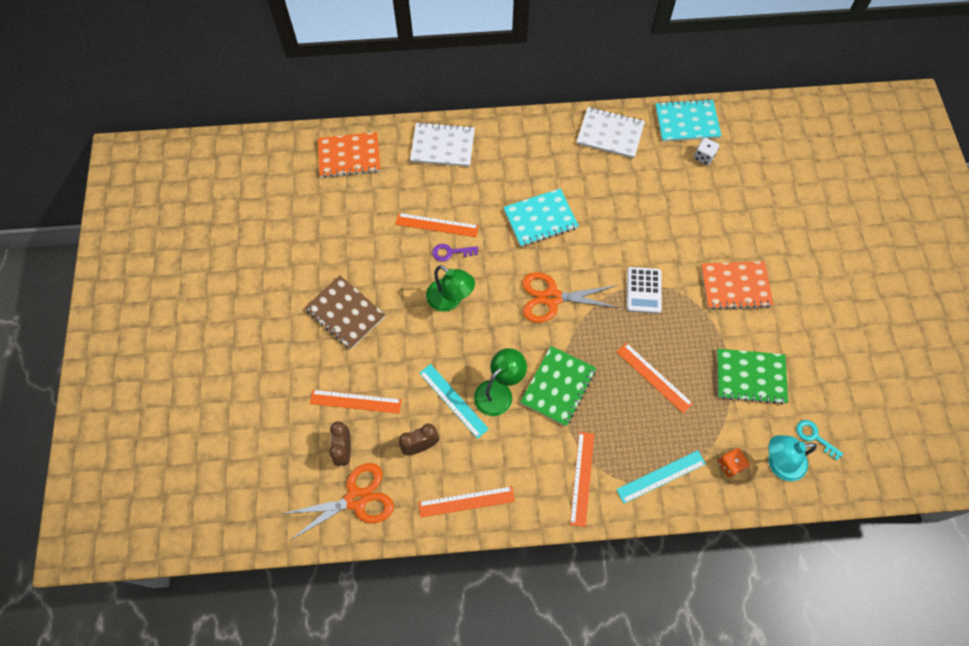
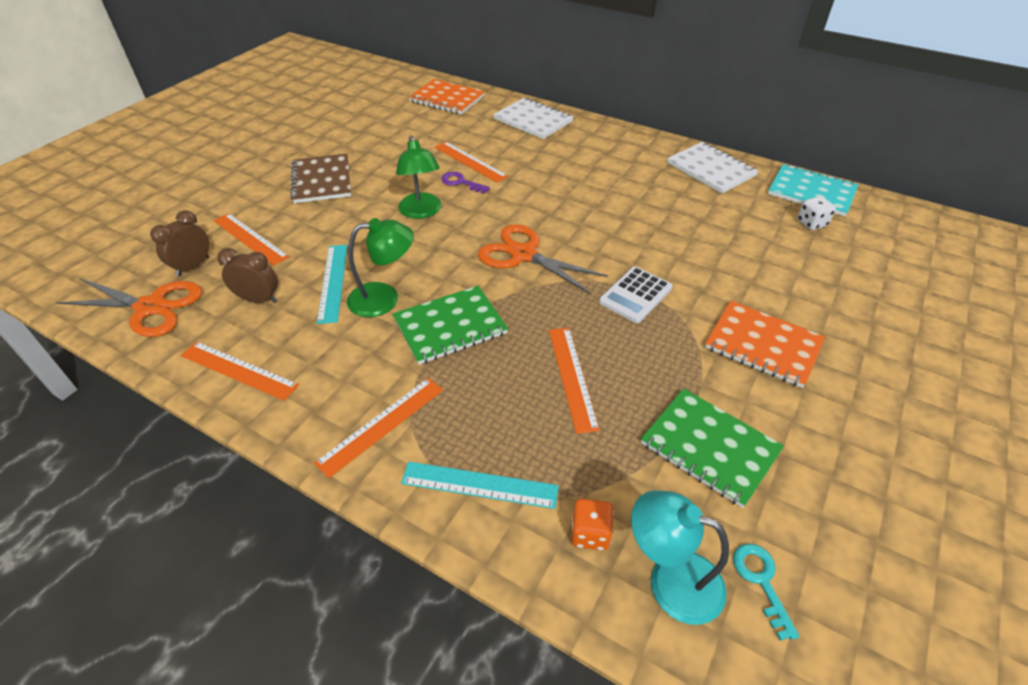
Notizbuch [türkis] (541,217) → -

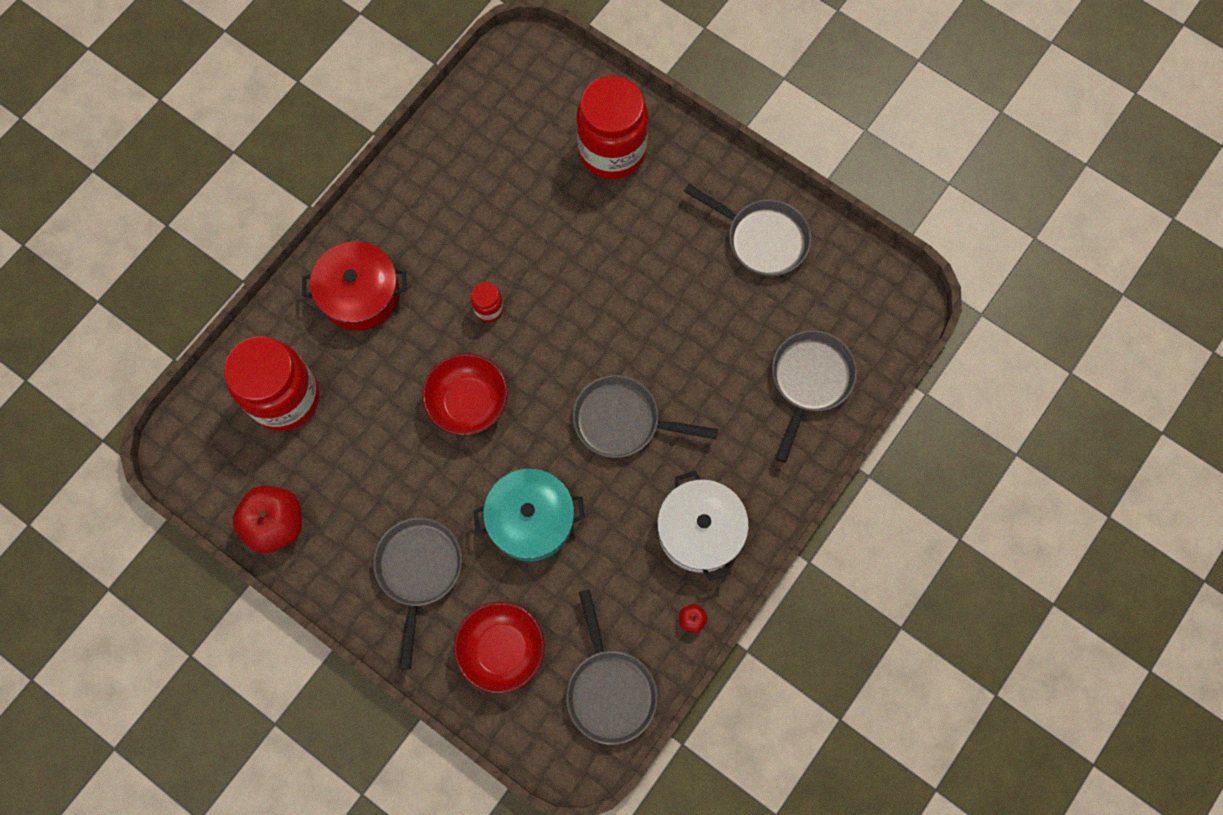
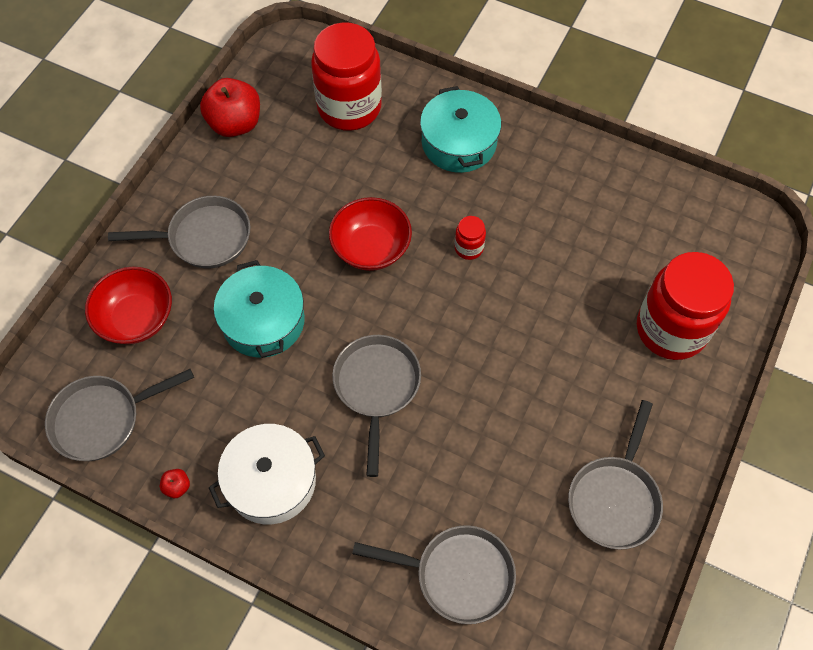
Kochtopf [rot] (354,286) → Kochtopf [türkis] (460,129)

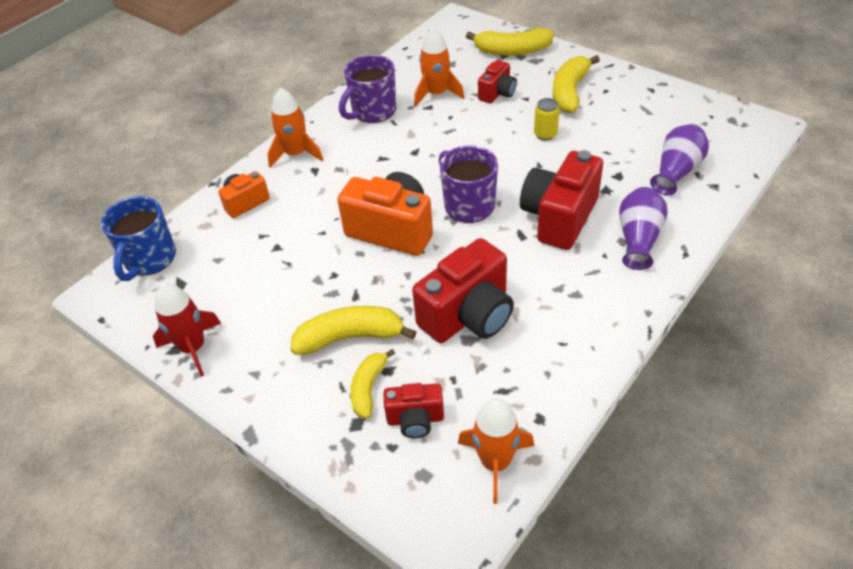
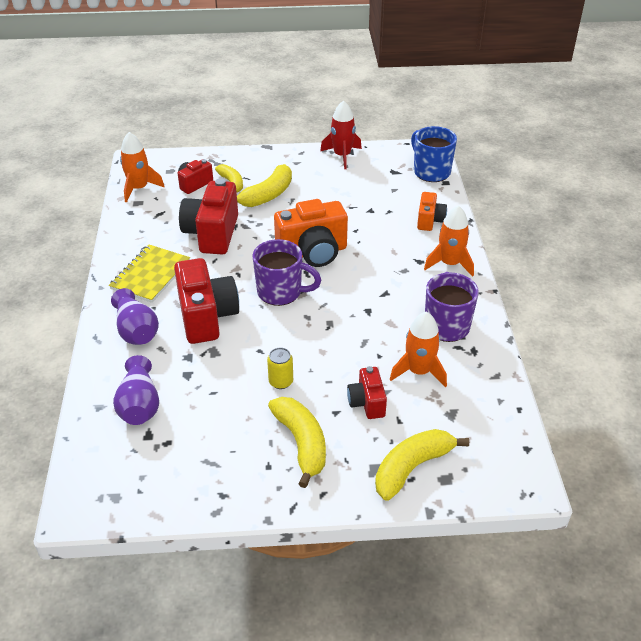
- → Notizbuch [gelb] (149,274)

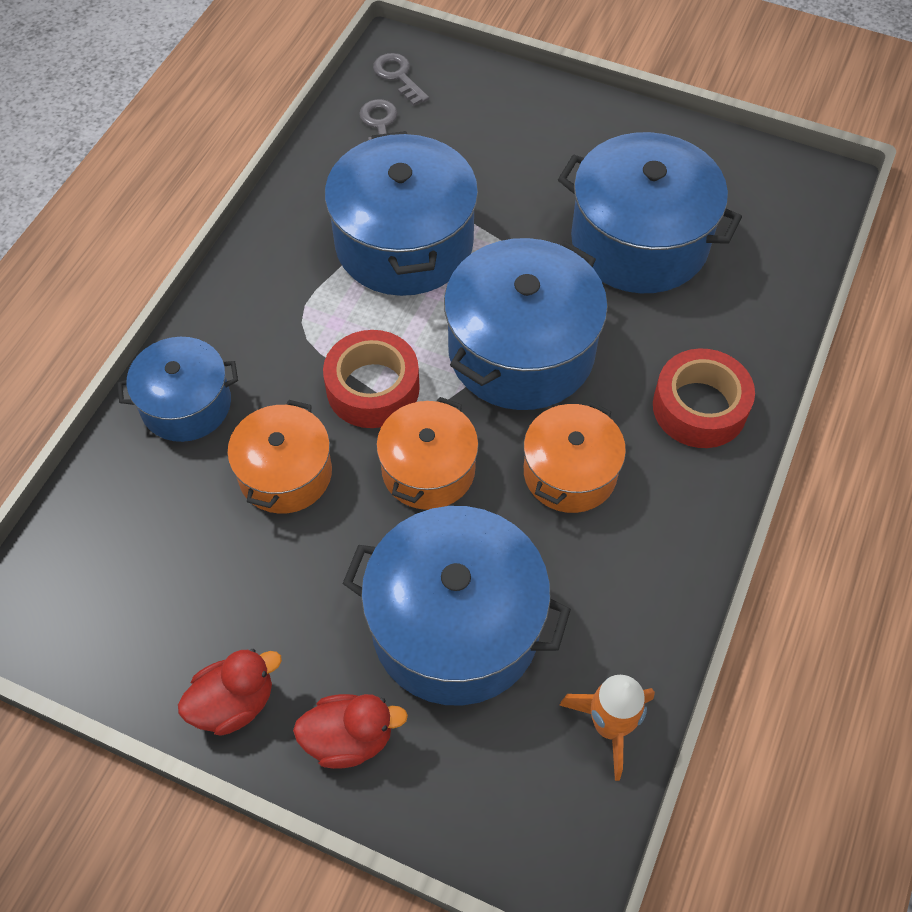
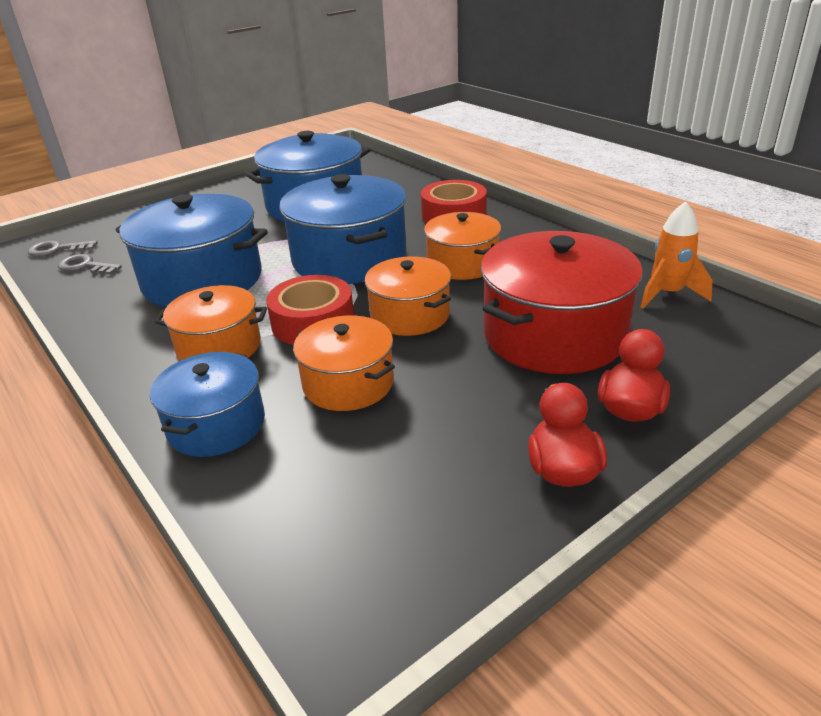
Kochtopf [blau] (457,606) → Kochtopf [rot] (562,302)
- → Kochtopf [orange] (211,323)

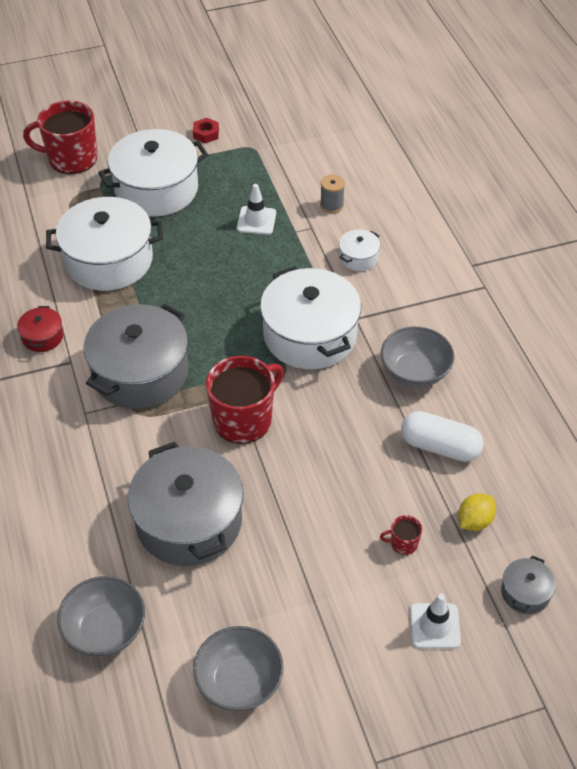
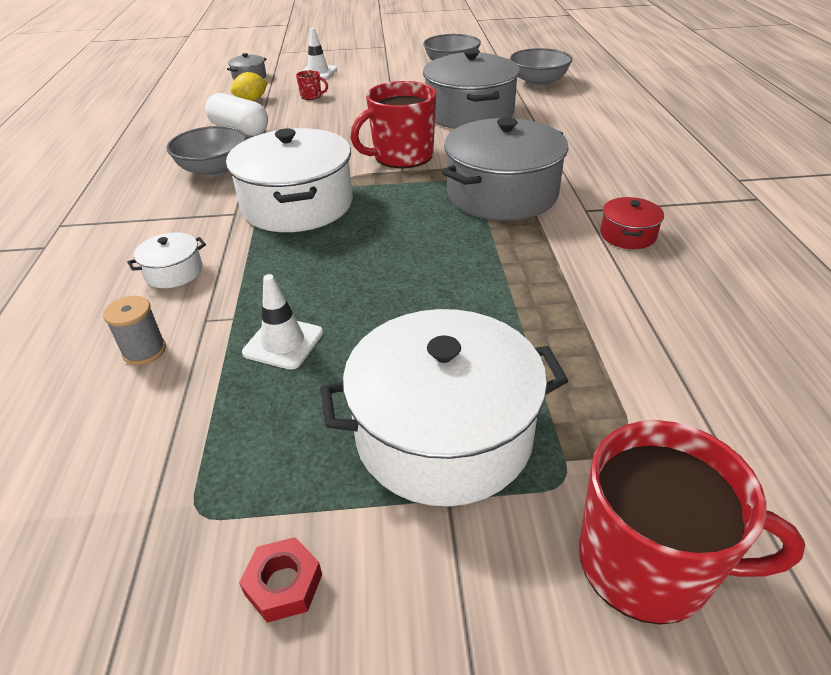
Kochtopf [weiß] (104,244) → -

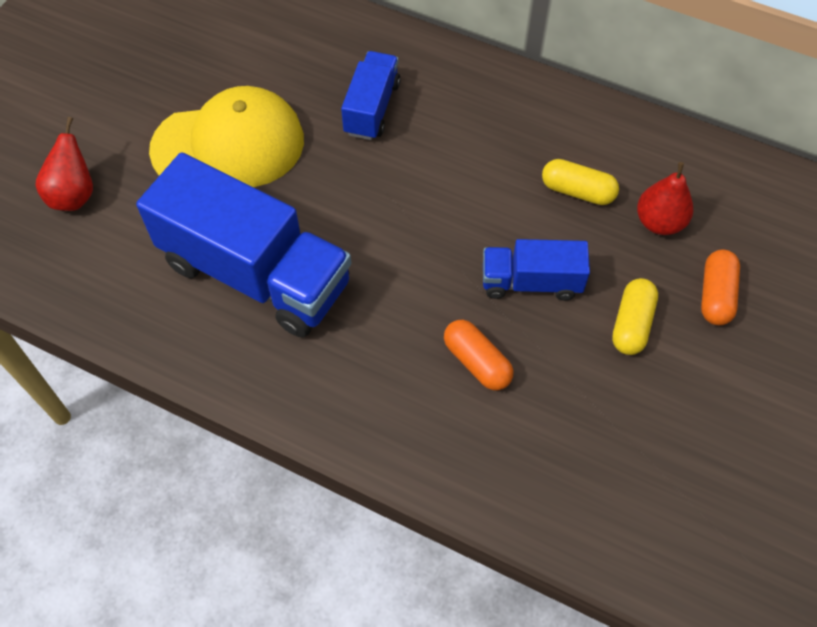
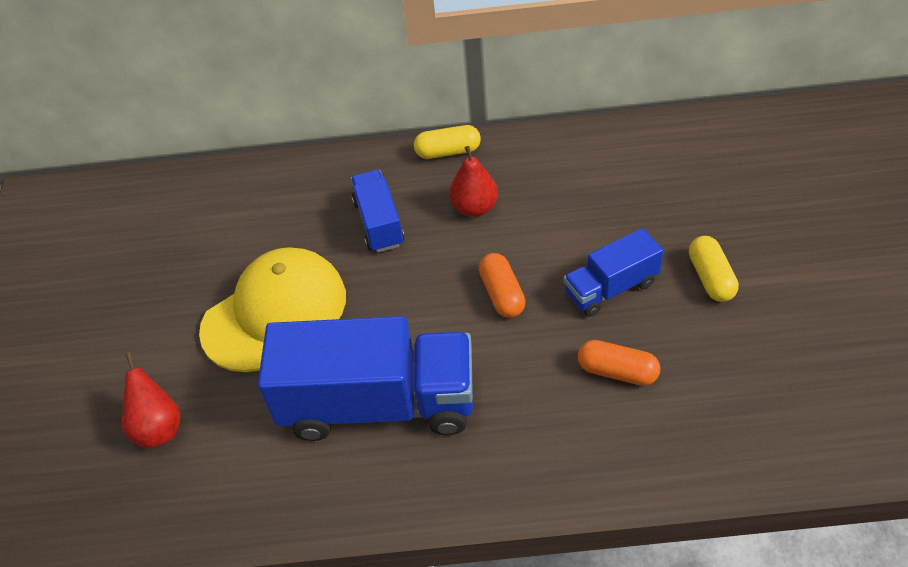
Kapsel [gelb] (580,182) → Kapsel [gelb] (447,142), moved
Birne [rot] (665,198) → Birne [rot] (473,181), moved
Kapsel [orange] (720,287) → Kapsel [orange] (502,285), moved

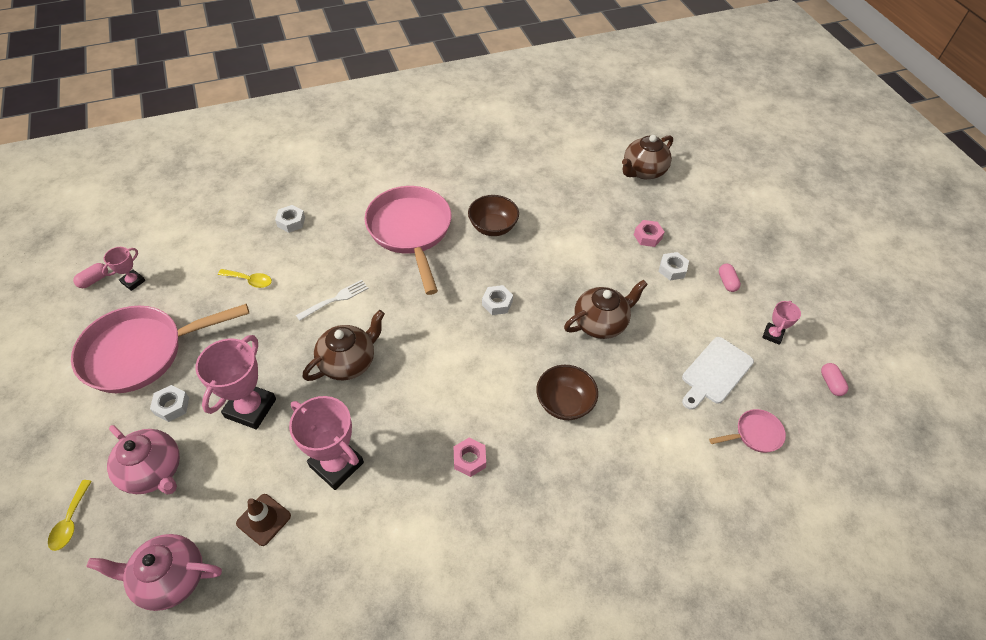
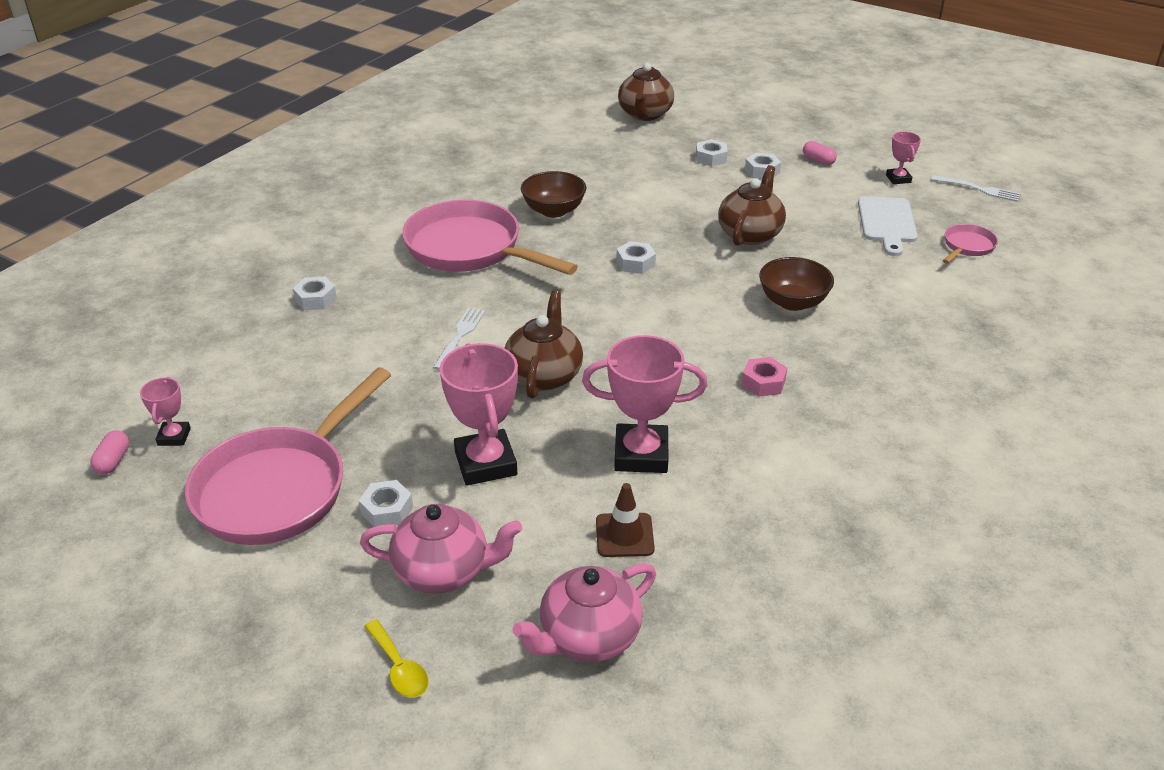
Löffel [gelb] (245,278) → -
Sechskantmutter [rosa] (649,233) → Sechskantmutter [weiß] (712,152)
Kapsel [rosa] (834,379) → Gabel [weiß] (976,188)

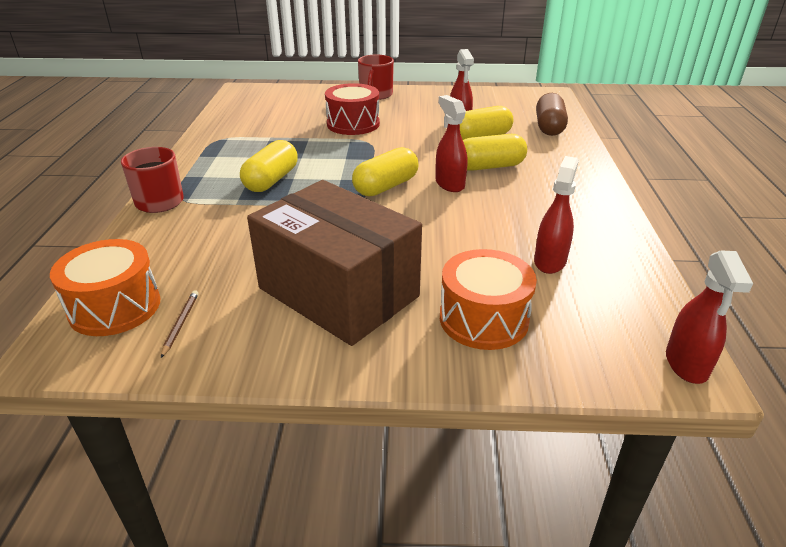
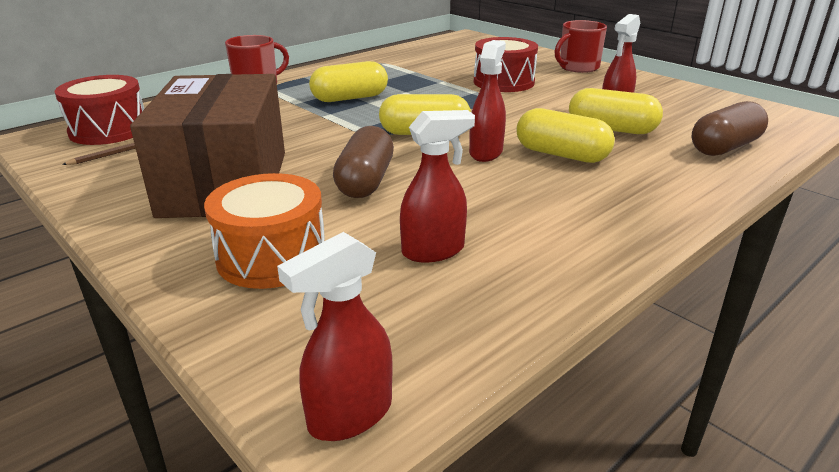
Trommel [orange] (105,287) → Trommel [rot] (99,110)
- → Kapsel [braun] (363,162)

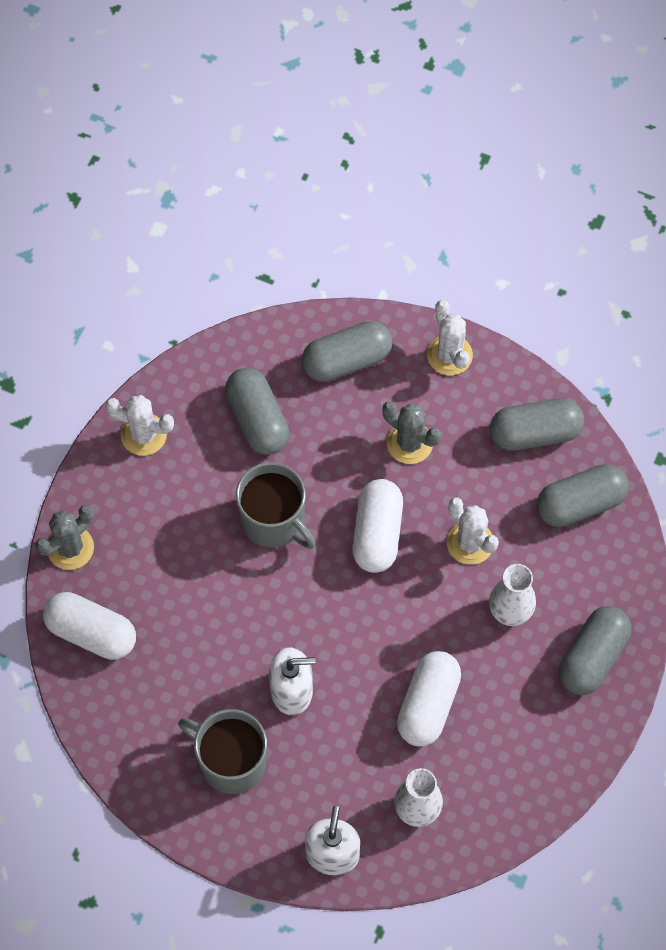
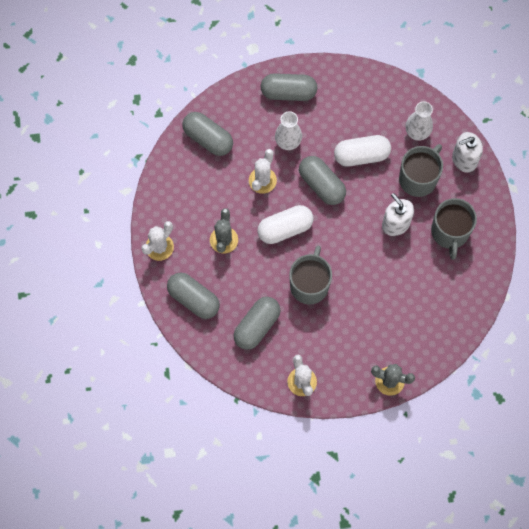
Kapsel [weiß] (89,626) → -
Kapsel [grau] (537,424) → Kapsel [grau] (322,180), moved
- → Tasse [grau] (421,170)

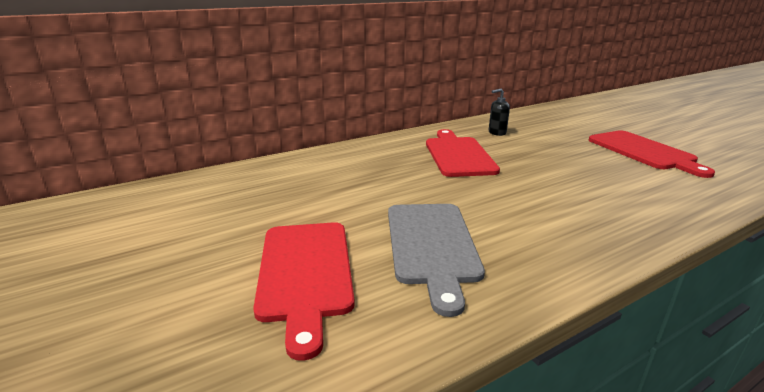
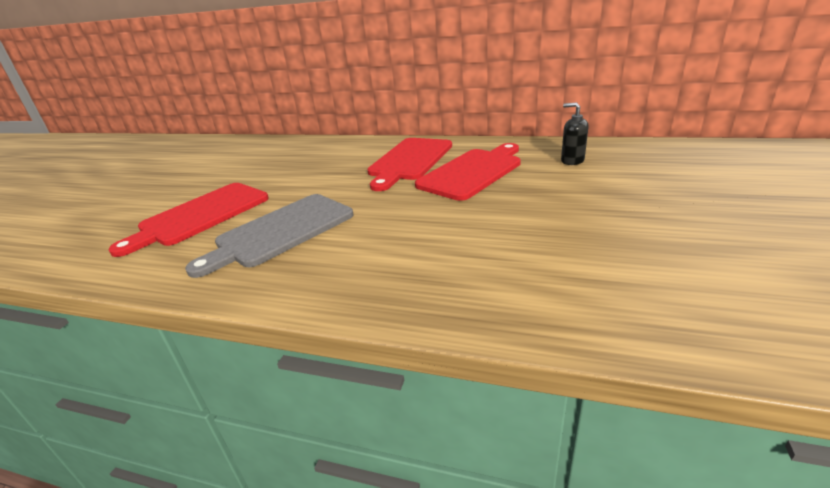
Schneidebrett [rot] (652,154) → Schneidebrett [rot] (409,164), moved

